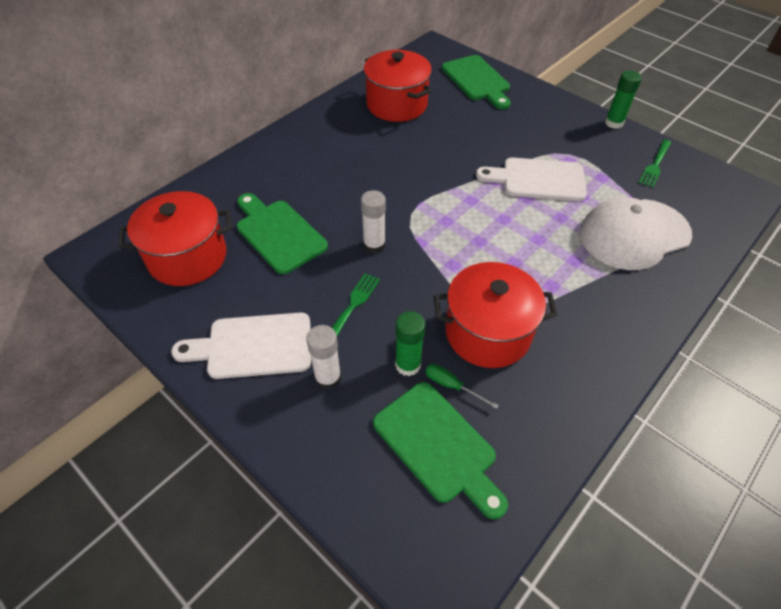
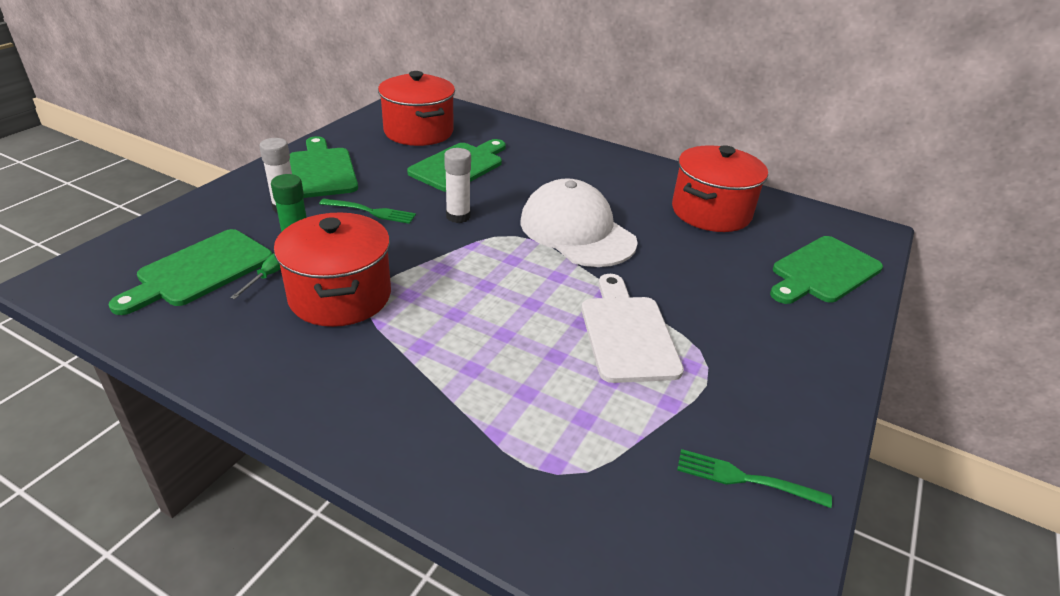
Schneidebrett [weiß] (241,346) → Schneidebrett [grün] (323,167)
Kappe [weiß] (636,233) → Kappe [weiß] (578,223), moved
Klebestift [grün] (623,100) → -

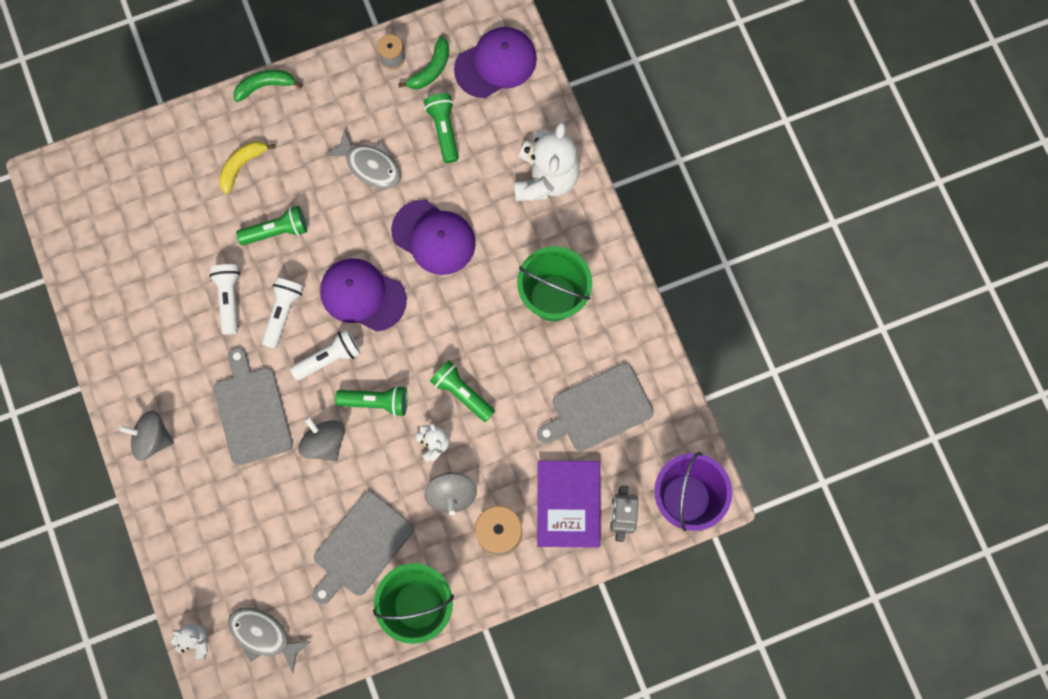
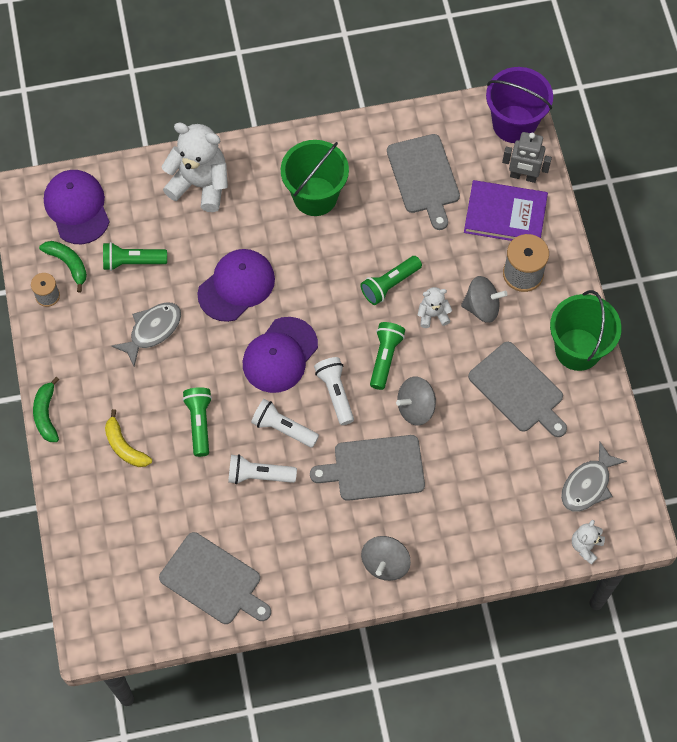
- → Schneidebrett [grau] (215,578)

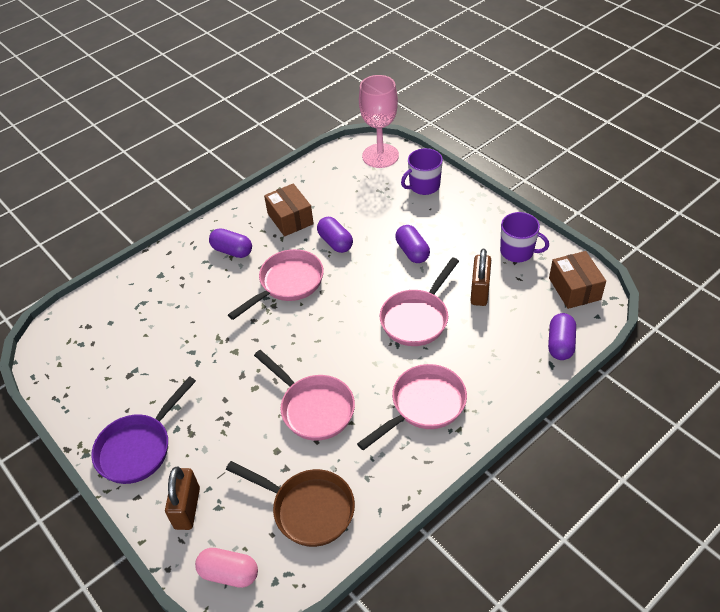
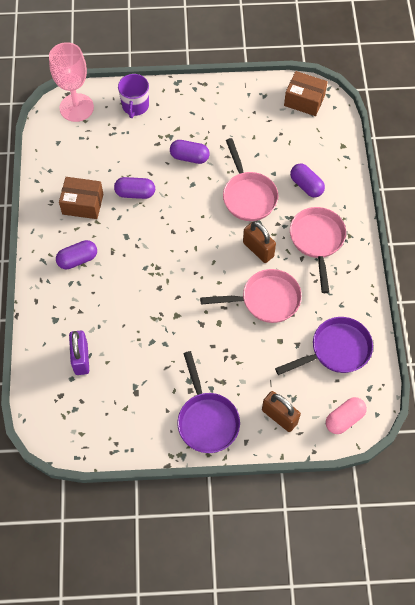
Pfanne [braun] (290,504) → Pfanne [lila] (324,346)
Pfanne [rosa] (276,284) → -
Vorhängeschloss [braun] (480,277) → Vorhängeschloss [braun] (259,242), moved
Tasse [lila] (524,237) → -
Kapsel [lila] (562,336) → Kapsel [lila] (307,180), moved
- → Vorhängeschloss [lila] (79,353)

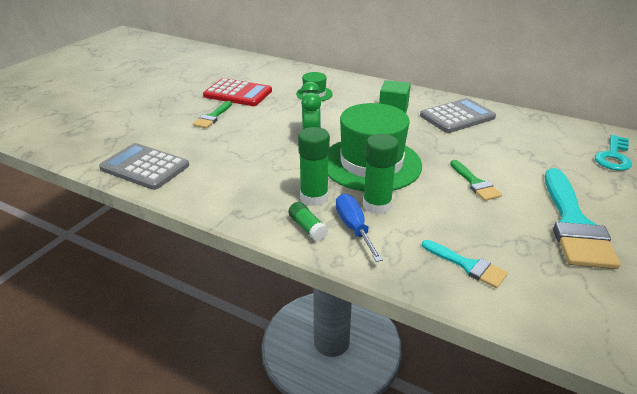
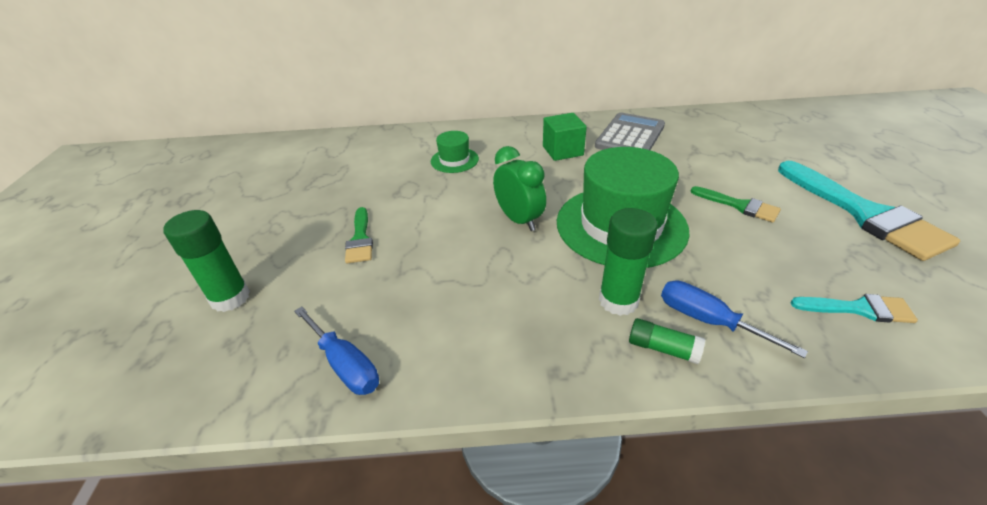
Taschenrechner [grau] (144,166) → Schraubenzieher [blau] (336,350)
Taschenrechner [rot] (237,92) → -
Klebestift [grün] (381,174) → Klebestift [grün] (207,261), moved
Schlüssel [türkis] (613,153) → -

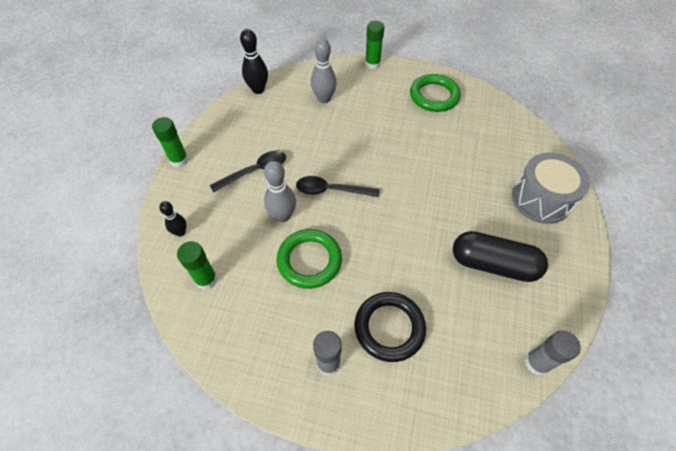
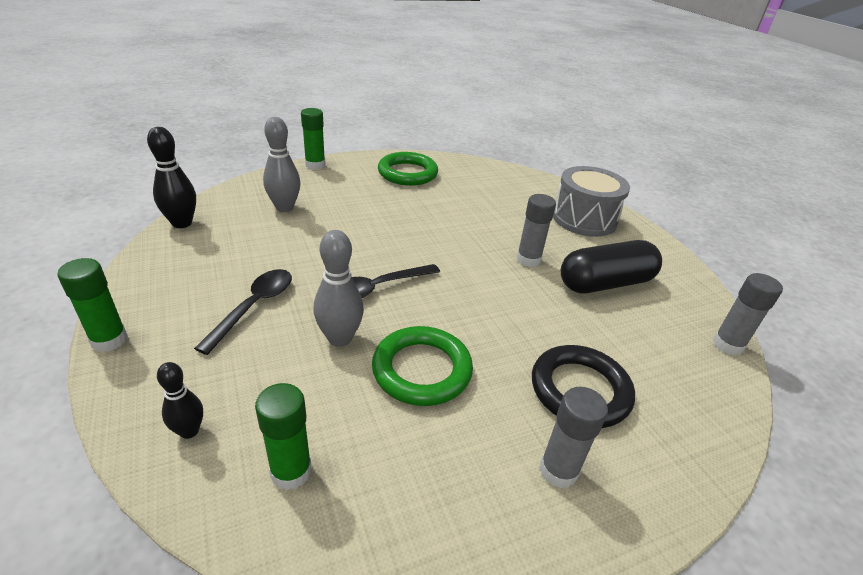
- → Klebestift [grau] (536,230)

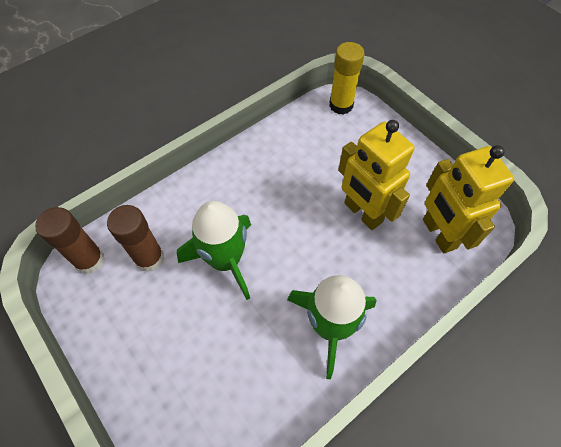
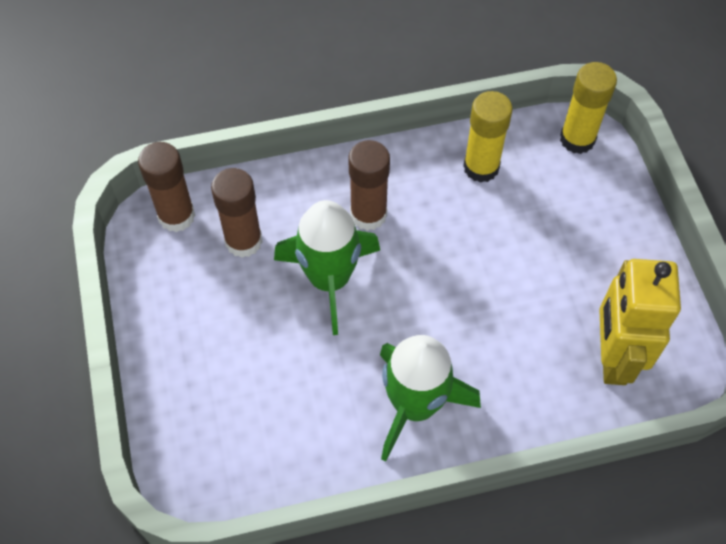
Roboter [gelb] (376,175) → -
- → Klebestift [braun] (369,185)
- → Klebestift [gelb] (488,137)

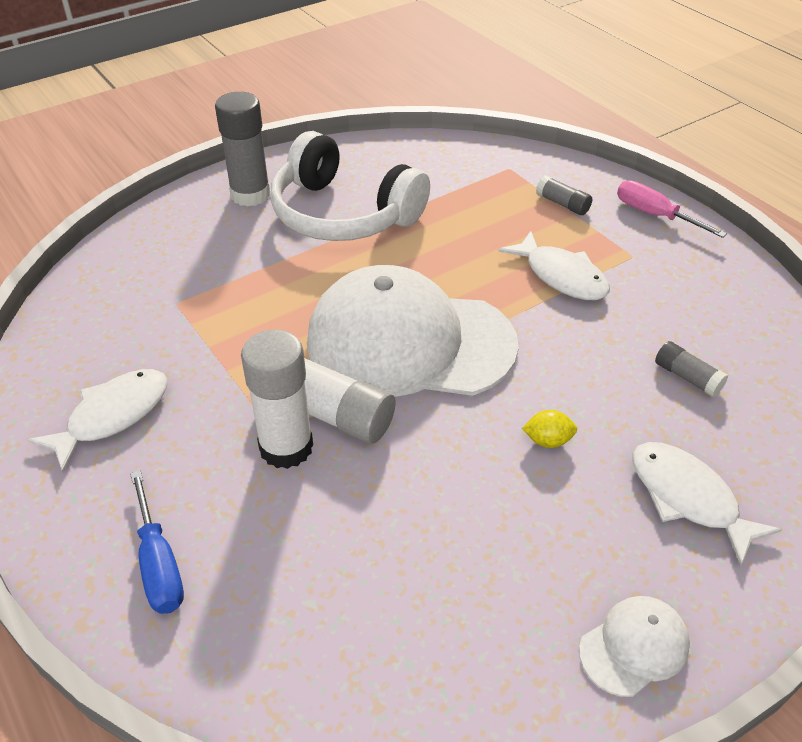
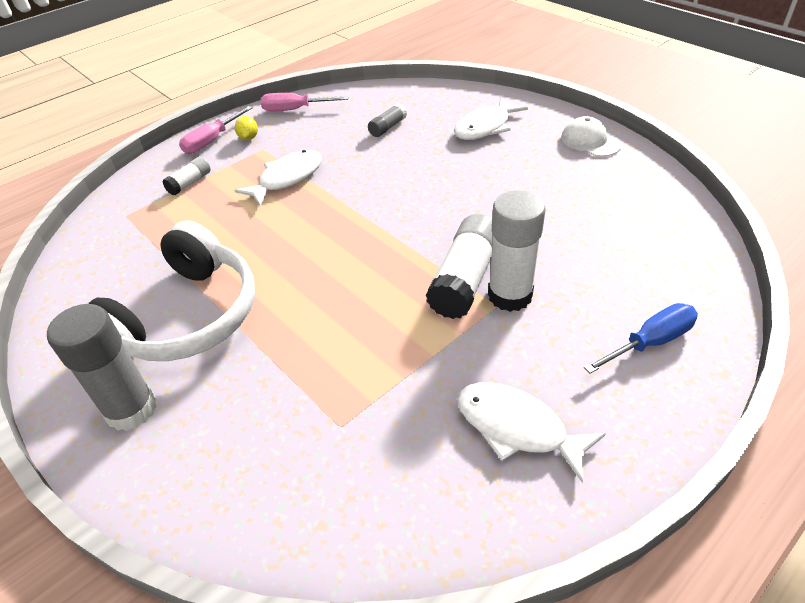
Kappe [weiß] (413,331) → -
Zitrone [gelb] (549,429) → Zitrone [gelb] (246,128), moved
Klebestift [grau] (564,195) → Klebestift [weiß] (186,176)
- → Schraubenzieher [rosa] (304,102)

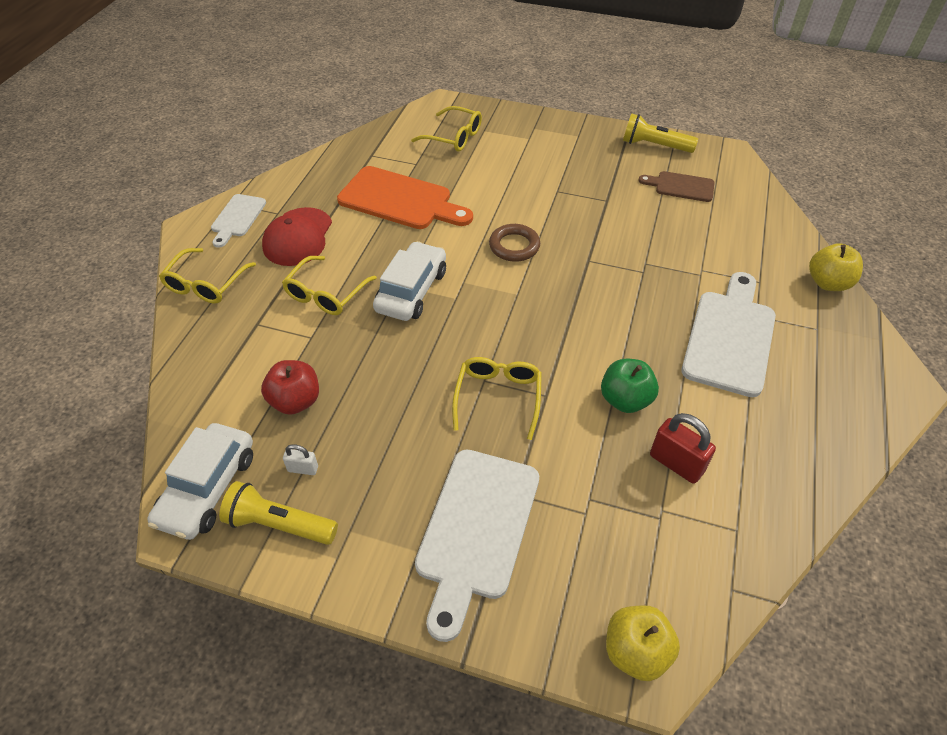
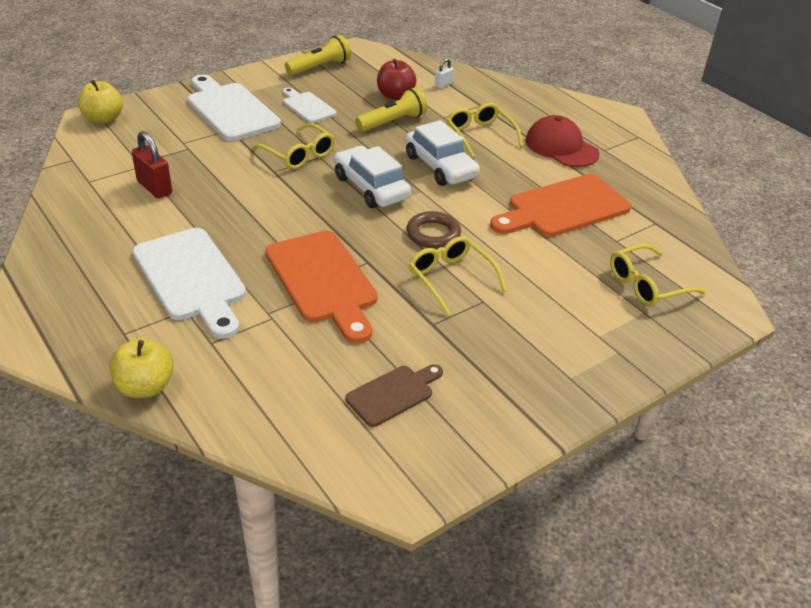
Auto [weiß] (200,481) → Auto [weiß] (372,177), moved
Brille [gelb] (207,276) → Brille [gelb] (458,275), moved
Schneidebrett [weiß] (238,221) → Schneidebrett [weiß] (310,105), moved
Vorhängeschloss [weiß] (300,459) → Vorhängeschloss [weiß] (444,73), moved
Apfel [grün] (630,386) → -
Taschenlampe [gelb] (660,133) → Taschenlampe [gelb] (391,109), moved
Vorhängeschloss [rot] (683,448) → Vorhängeschloss [rot] (152,164), 60 degrees clockwise
- → Schneidebrett [orange] (321,287)

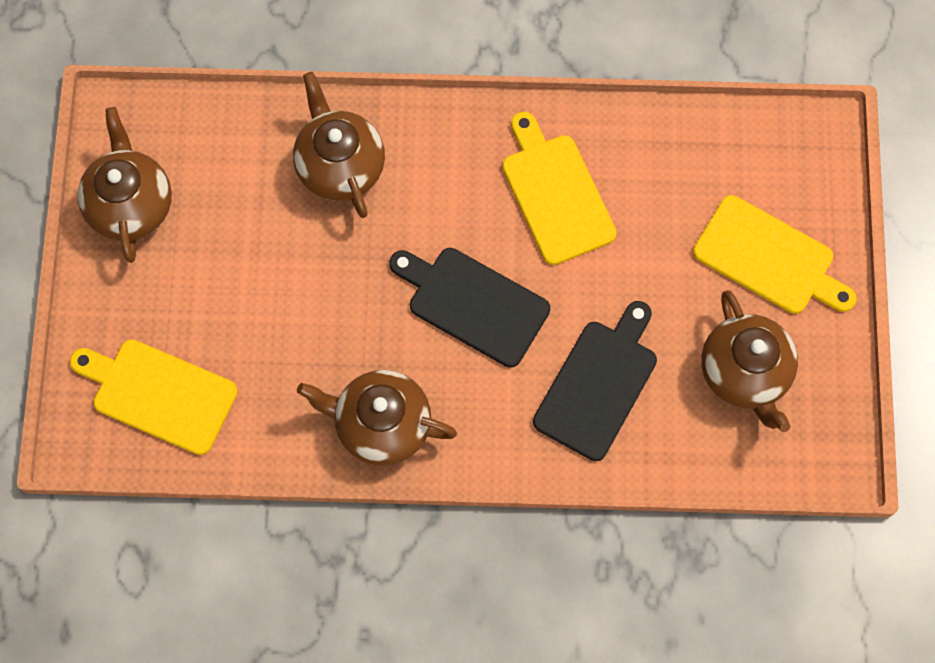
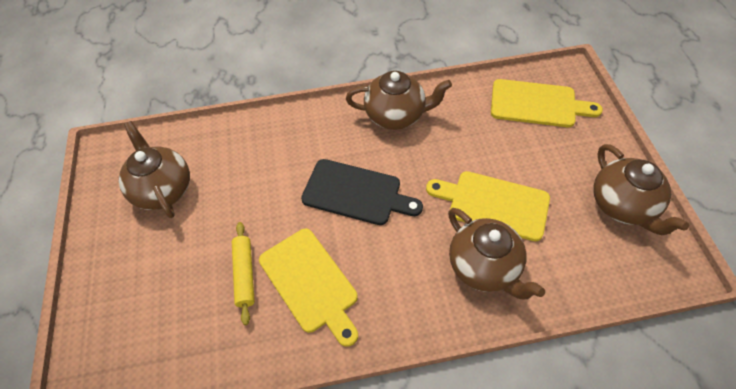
Schneidebrett [schwarz] (595,381) → -
Schneidebrett [gelb] (775,254) → Schneidebrett [gelb] (488,206), moved
- → Nudelholz [gelb] (243,273)

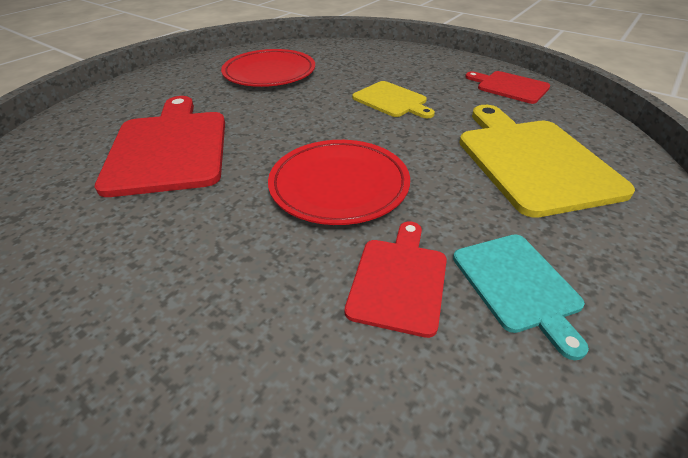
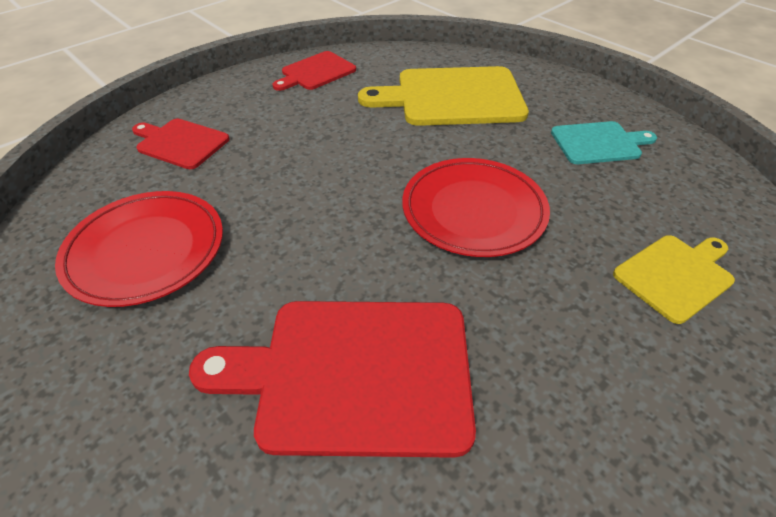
Schneidebrett [rot] (396,279) → Schneidebrett [rot] (181,144), moved
Schneidebrett [gelb] (393,100) → Schneidebrett [gelb] (674,279), moved

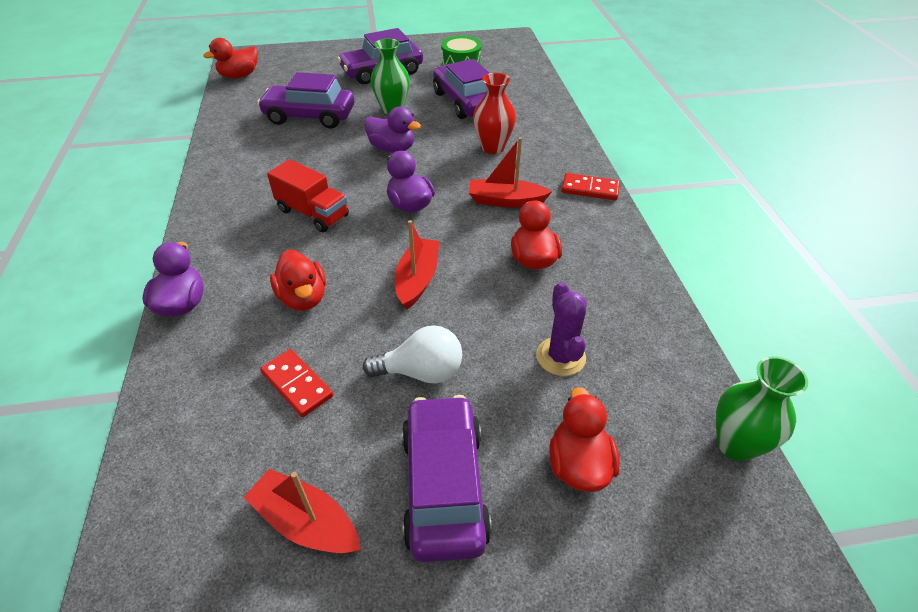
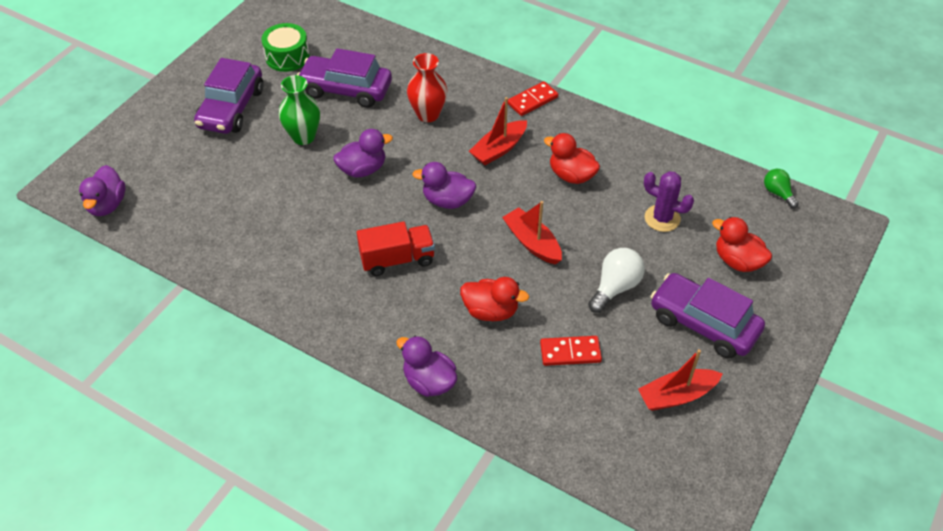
Ente [rot] (230,58) → Ente [lila] (102,190)
Auto [lila] (305,100) → -
Vase [grün] (762,408) → Glühbirne [grün] (781,188)

